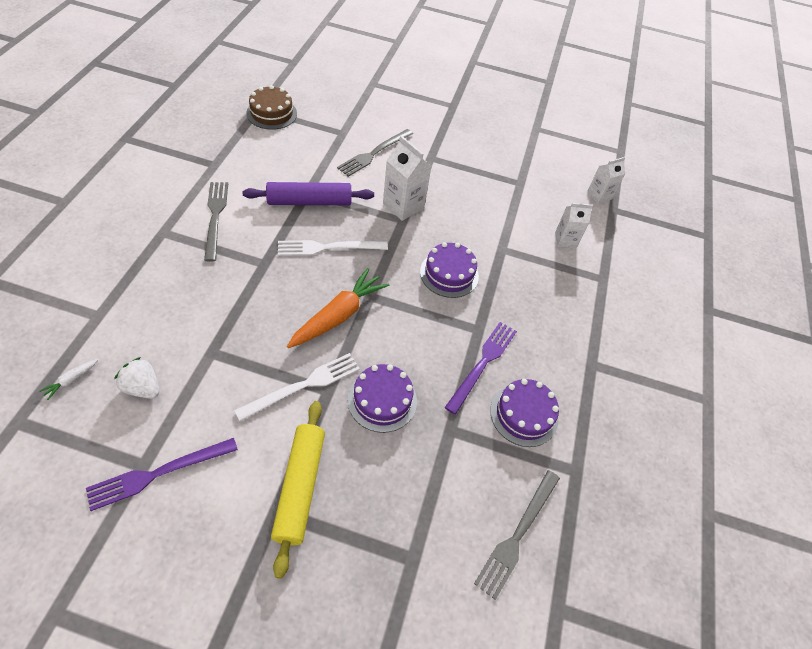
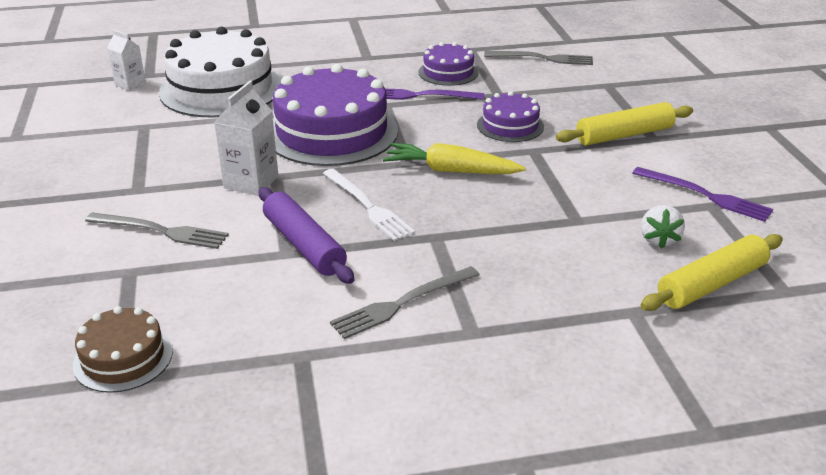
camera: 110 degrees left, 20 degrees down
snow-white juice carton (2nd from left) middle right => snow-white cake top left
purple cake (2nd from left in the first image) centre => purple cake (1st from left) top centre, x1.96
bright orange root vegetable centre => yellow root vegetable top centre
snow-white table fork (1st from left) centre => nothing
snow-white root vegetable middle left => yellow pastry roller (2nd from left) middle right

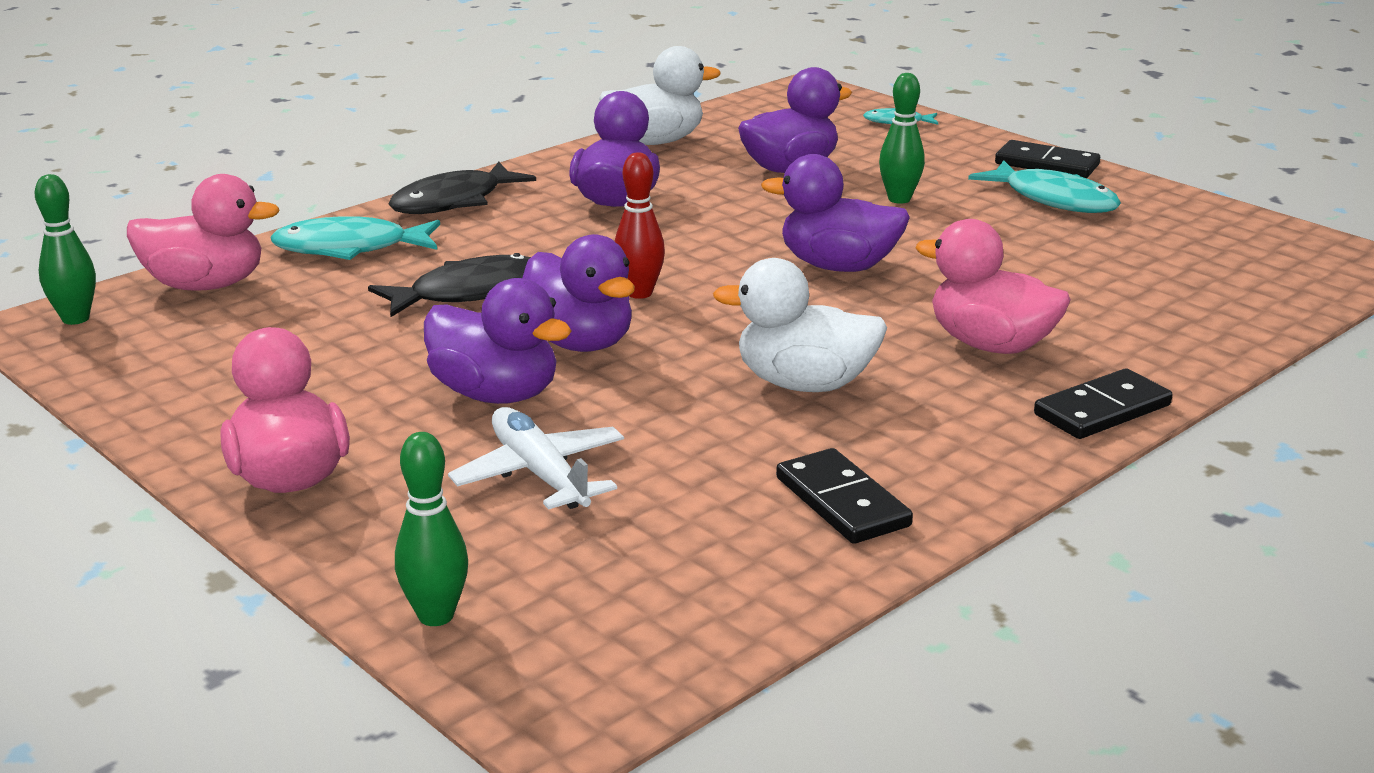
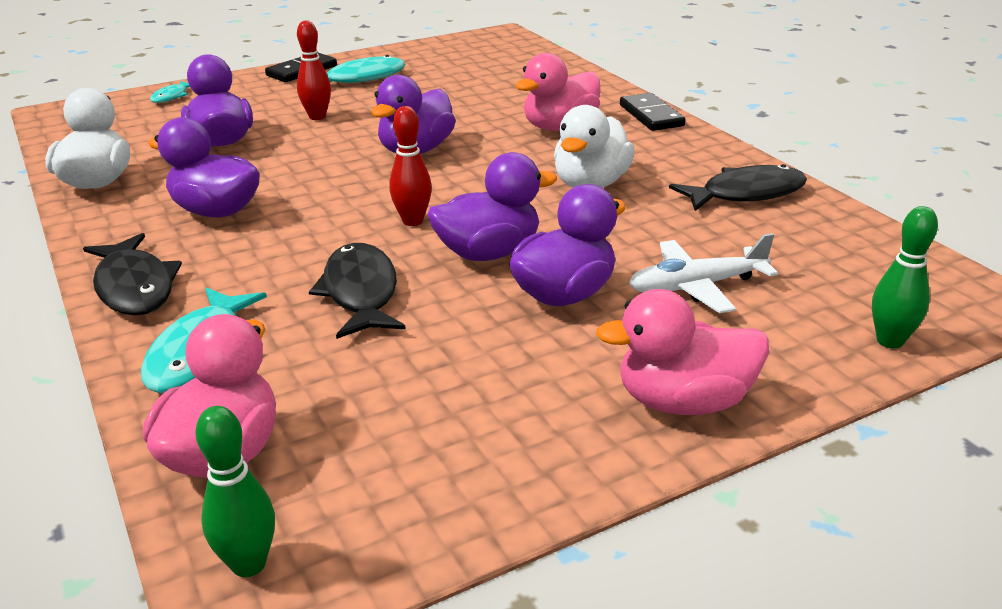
camera: 75 degrees left, 5 degrees up
emerald skittle (3rd from left) top centre => crimson skittle (1st from left) top left
black domino (1st from left) centre => black fish (3rd from left) top right

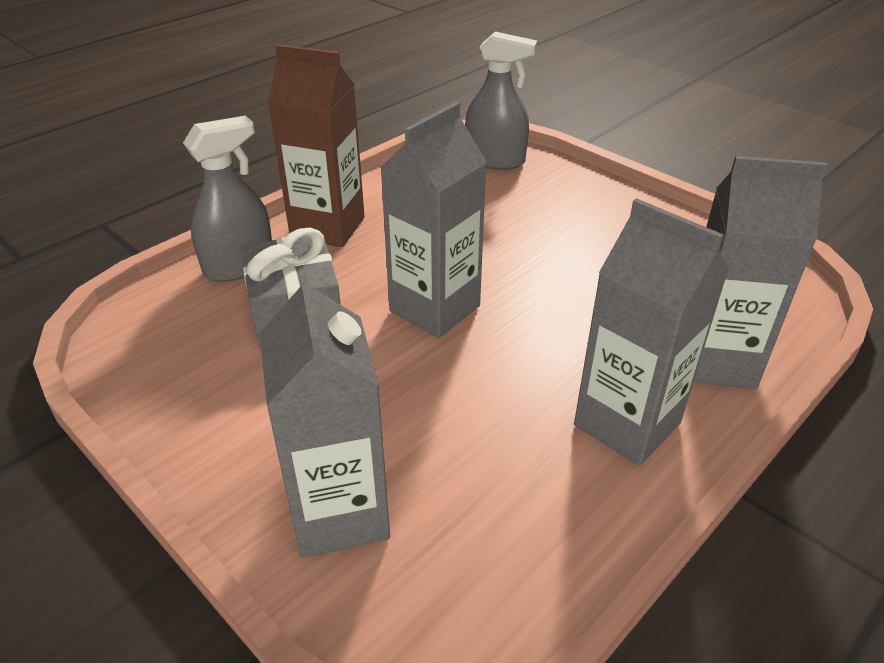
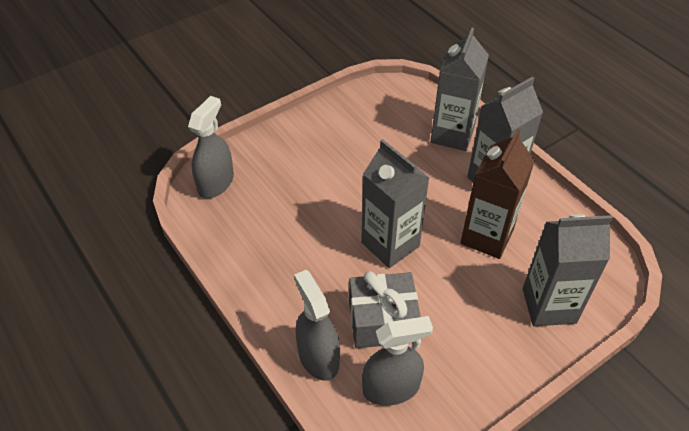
camera: 80 degrees left, 10 degrees up
dark brown juice carton top centre => dark brown juice carton middle right, move
nothing => grey sprayer (3rd from left) bottom centre

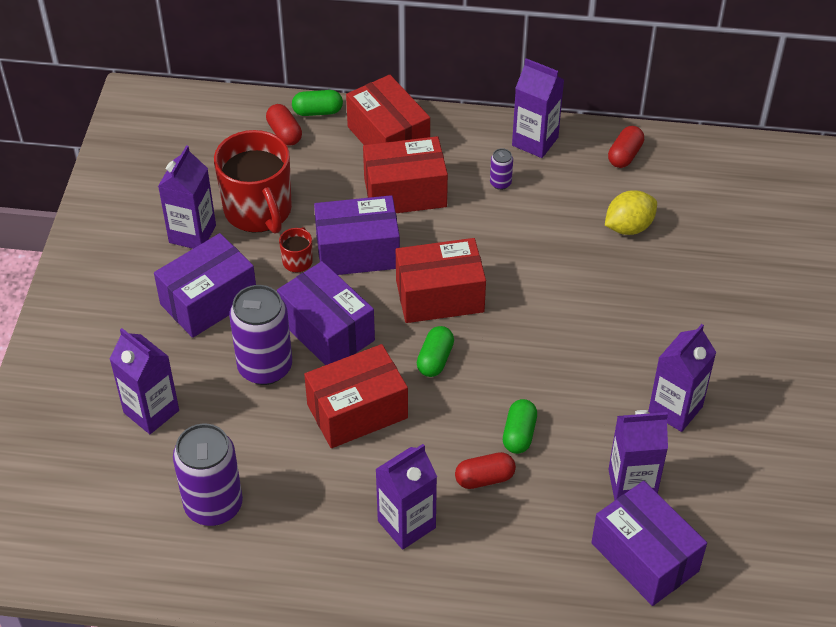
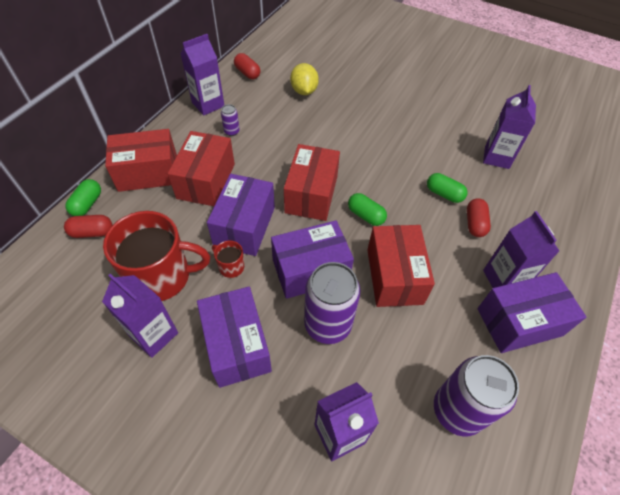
camera: 70 degrees left, 5 degrees up
purple juice carton (6th from left) middle right => nothing
purple parcel (4th from left) bottom right => purple parcel (4th from left) middle right, move

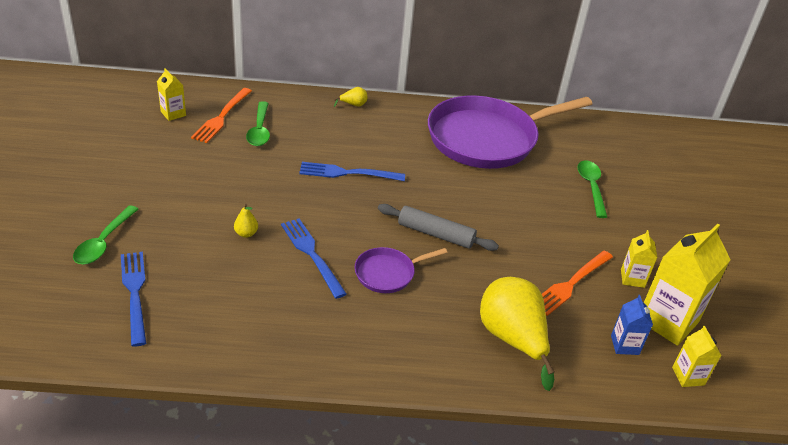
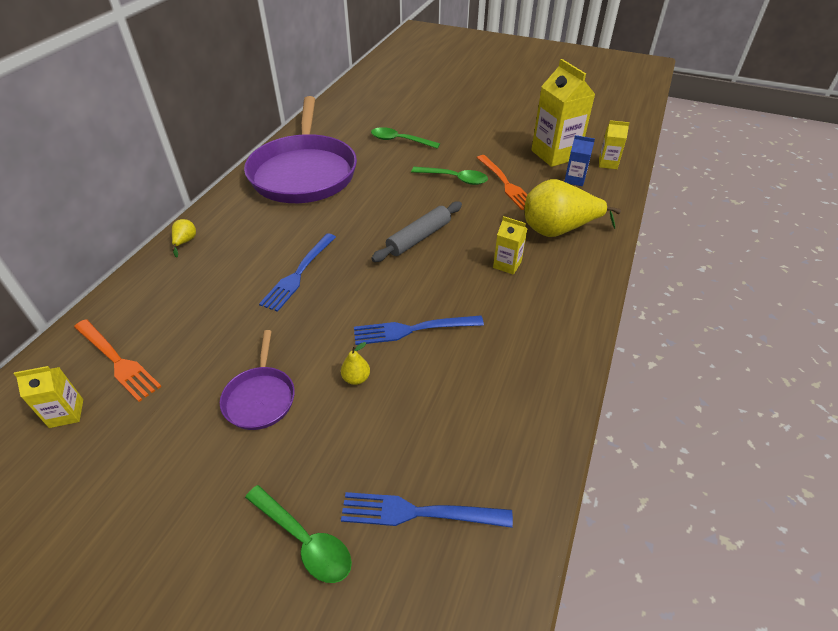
camera: 65 degrees left, 5 degrees up
emerald spoon (2nd from left in the first image) top left => emerald spoon (3rd from left) top centre, move
yellow juice carton (2nd from left) middle right => yellow juice carton (2nd from left) centre, move
purple skillet (1st from left) centre => purple skillet (1st from left) middle left, move

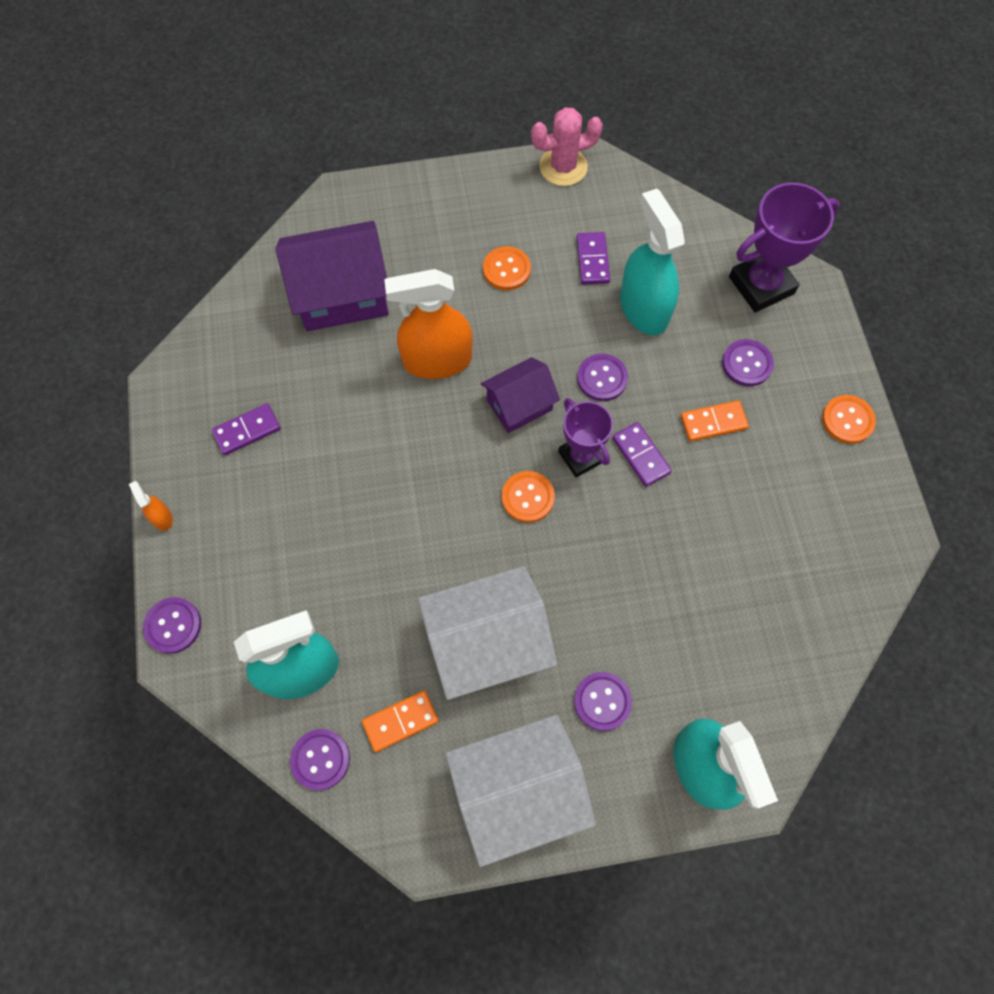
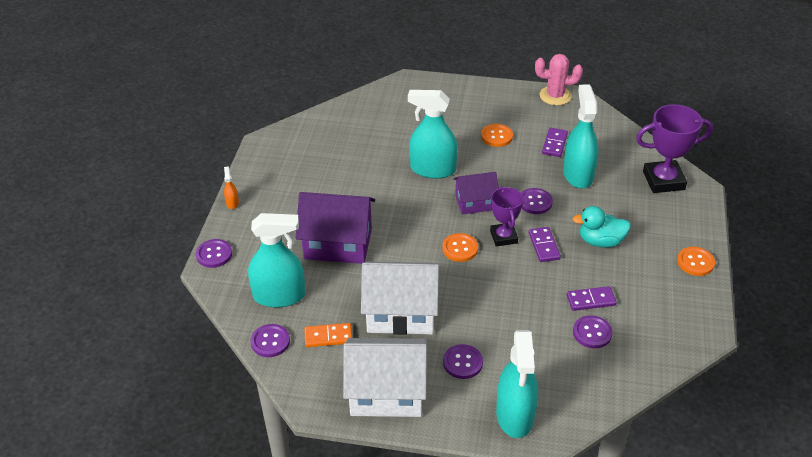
camera: 20 degrees right, 25 degrees down
purple house (1st from left) top centre => purple house (1st from left) centre, move
bright orange sprayer (2nd from left) top centre => aqua sprayer (2nd from left) top centre
purple sewing button (5th from left) middle right => purple sewing button (5th from left) bottom right, move
bright orange domino (2nd from left) middle right => aqua toy duck middle right
purple domino (1st from left in the first image) middle left => purple domino (3rd from left) middle right, move

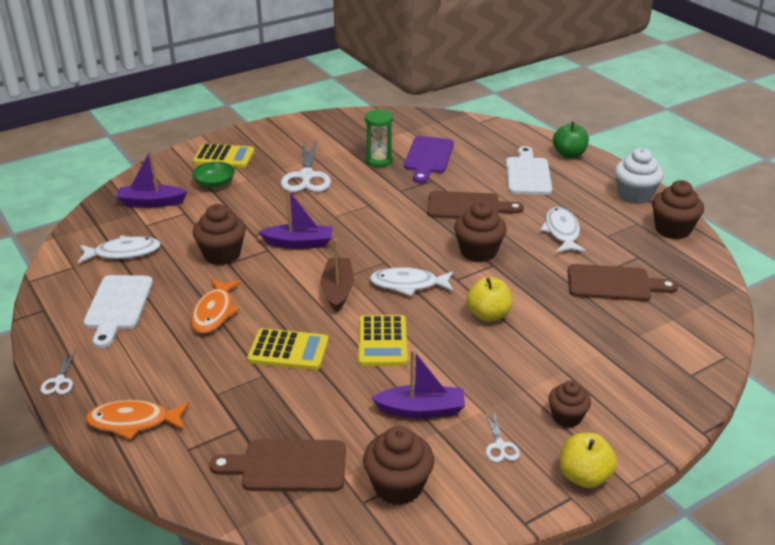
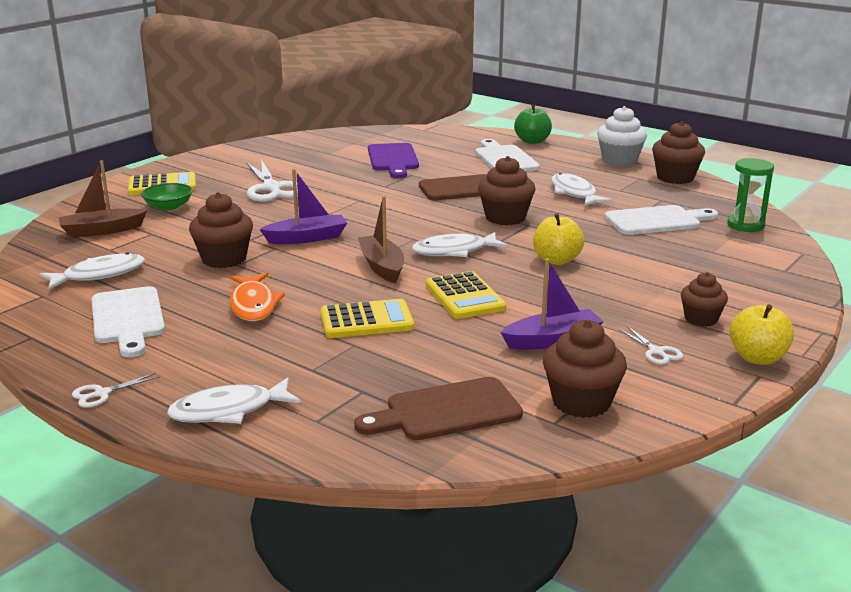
camera: 20 degrees left, 10 degrees down
emerald sand timer top centre => emerald sand timer top right, move
purple toy boat (1st from left) top left => dark brown toy boat (1st from left) middle left
dark brown chopping board (3rd from left) middle right => snow-white chopping board (3rd from left) middle right
snow-white shears (1st from left) bottom left => snow-white shears (1st from left) middle left, 75 degrees clockwise
bright orange fish (1st from left) bottom left => snow-white fish (2nd from left) bottom left

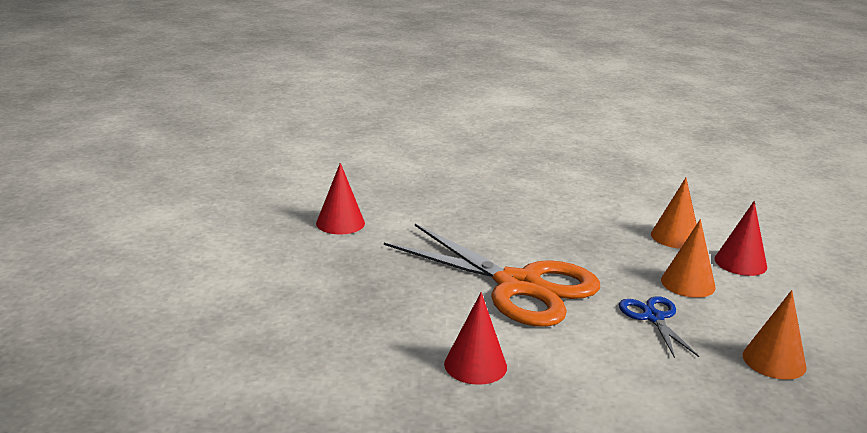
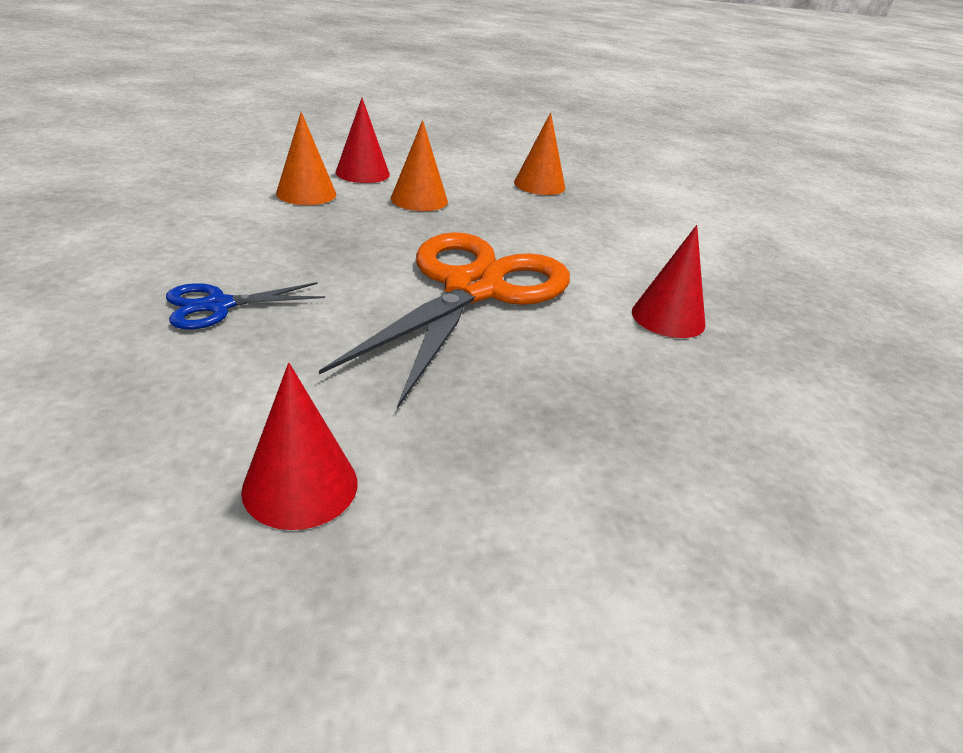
camera: 105 degrees left, 10 degrees up
cobalt shears bottom right => cobalt shears middle left, move

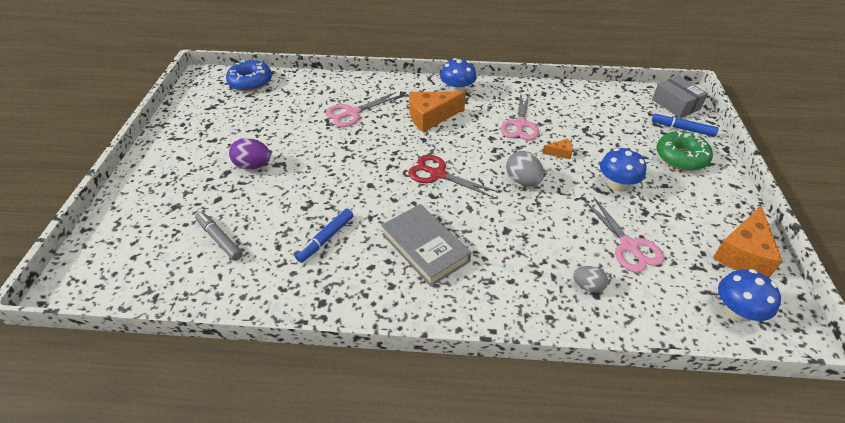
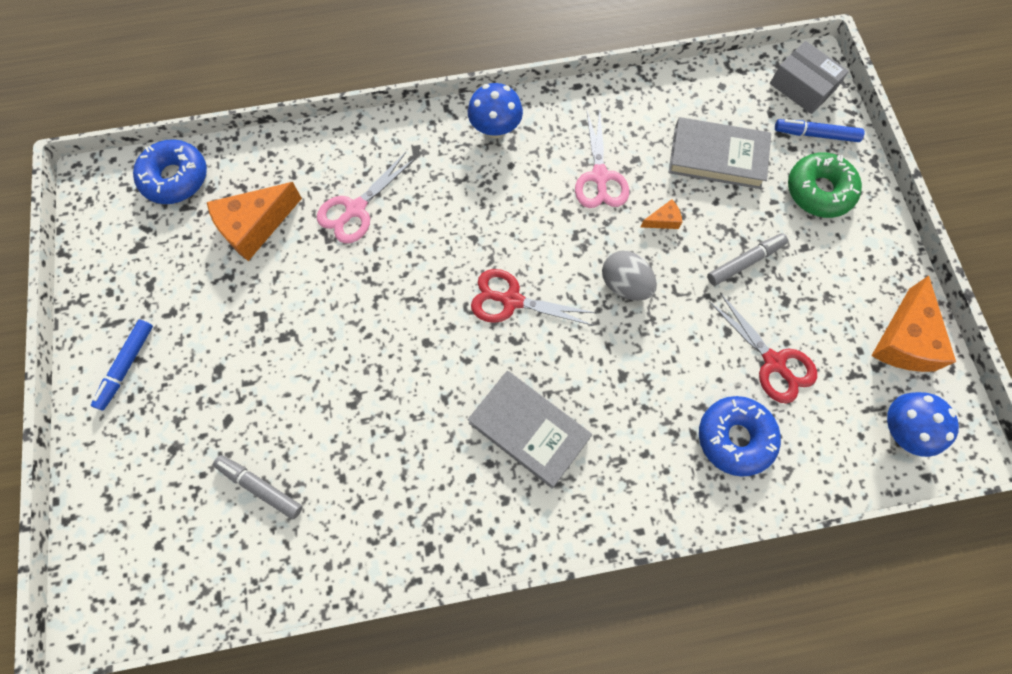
camera: 15 degrees left, 25 degrees up
bright orange cheese wedge (1st from left) top centre => bright orange cheese wedge (1st from left) top left, move
purple egg middle left => nothing
cobalt mushroom (2nd from left) middle right => grey marker (2nd from left) middle right
rose-pink shears (3rd from left) middle right => crimson shears (2nd from left) middle right
cobalt marker (1st from left) centre => cobalt marker (1st from left) middle left, move
grey egg (2nd from left) middle right => cobalt glazed donut (2nd from left) middle right
nothing => grey hardcover (2nd from left) top right

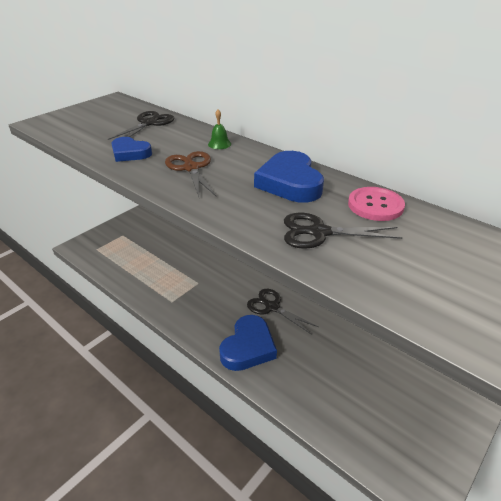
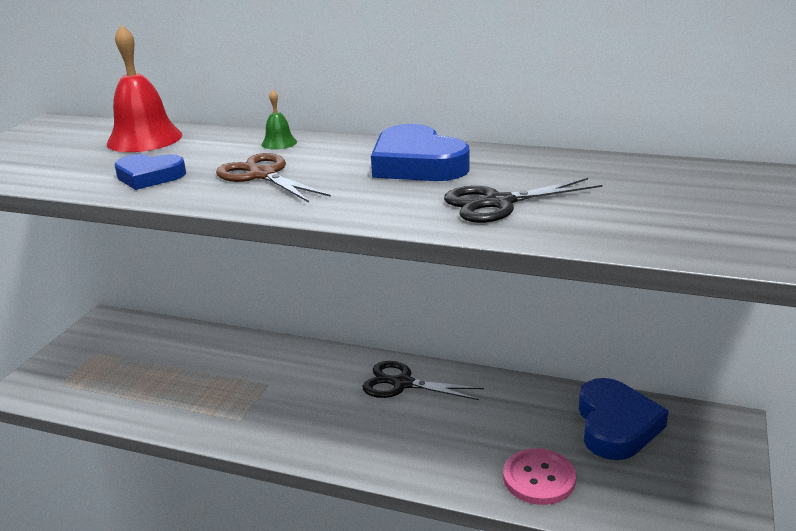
camera: 20 degrees left, 10 degrees down
black shears (1st from left) top left => crimson hand bell top left
rose-pink sewing button middle right => rose-pink sewing button bottom right, move
cobalt heart (2nd from left in the first image) bottom centre => cobalt heart (3rd from left) bottom right, move

